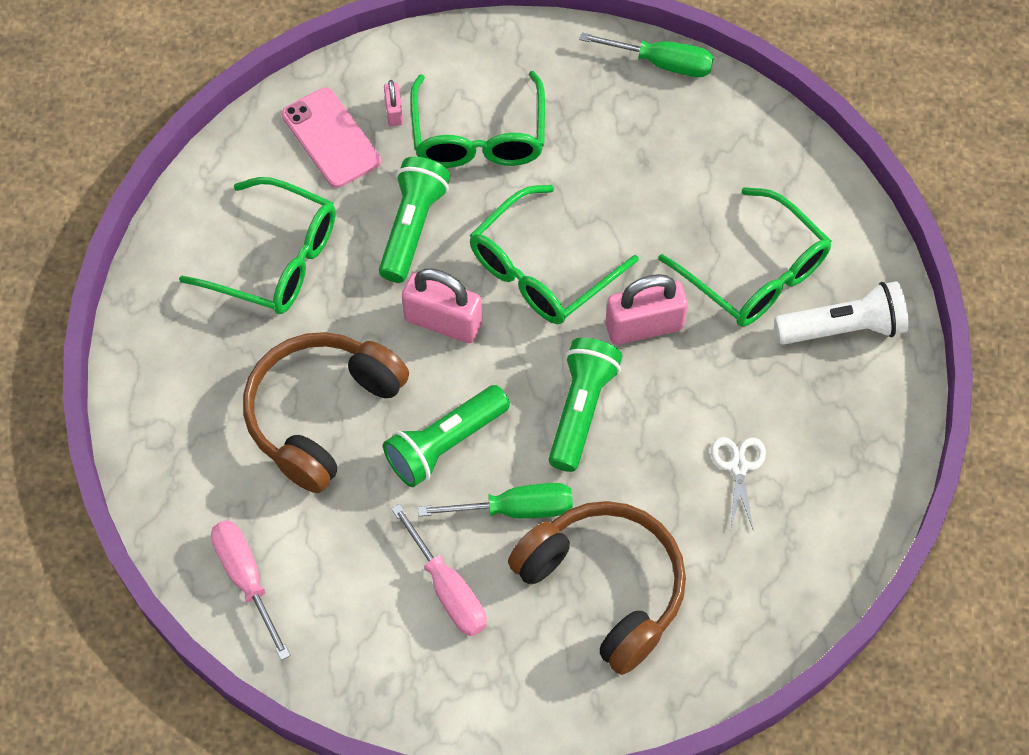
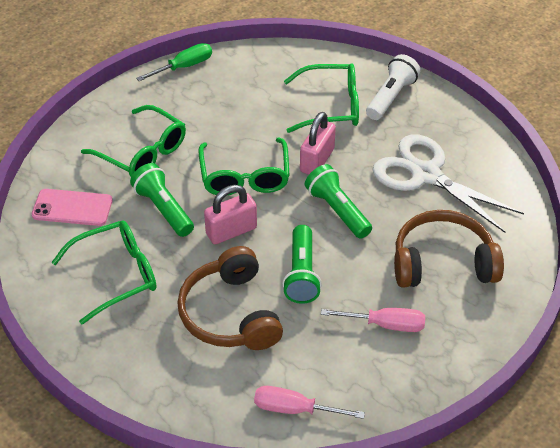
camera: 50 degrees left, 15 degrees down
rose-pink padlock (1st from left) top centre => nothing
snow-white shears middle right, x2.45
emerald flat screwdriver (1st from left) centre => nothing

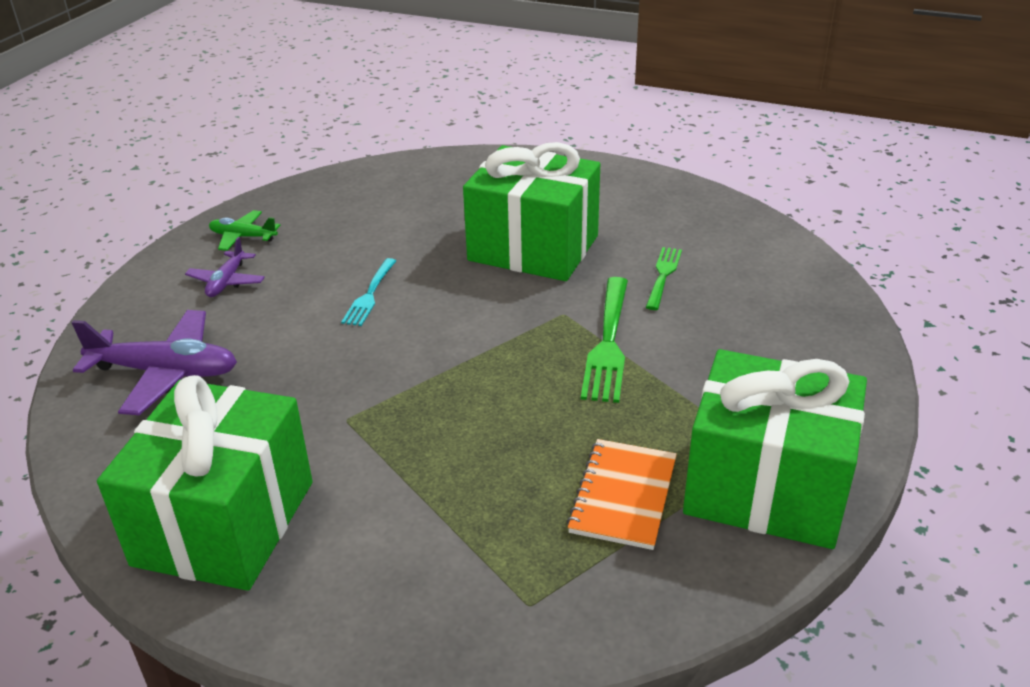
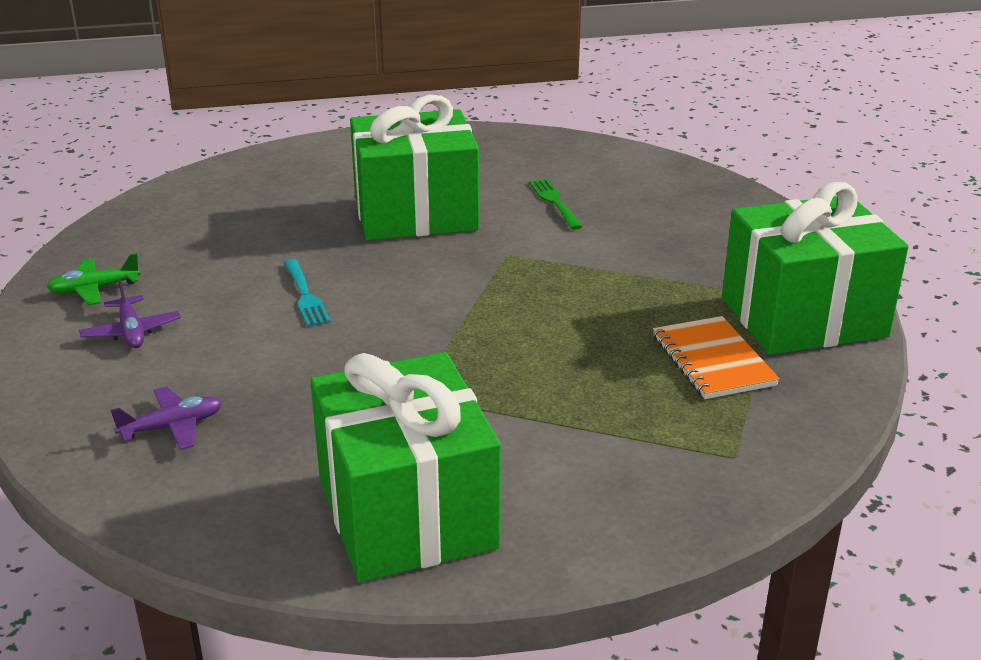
camera: 35 degrees left, 5 degrees down
emerald table fork (1st from left) centre => nothing
purple plane (1st from left in the first image) middle left => purple plane (2nd from left) middle left, x0.56

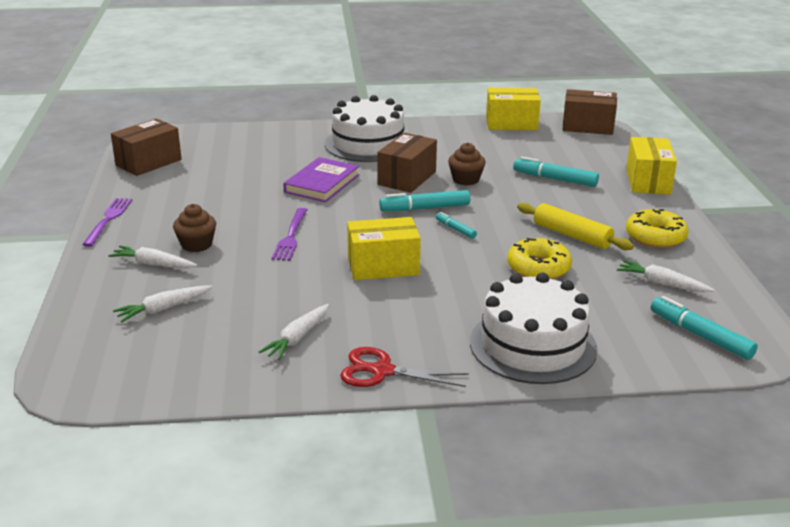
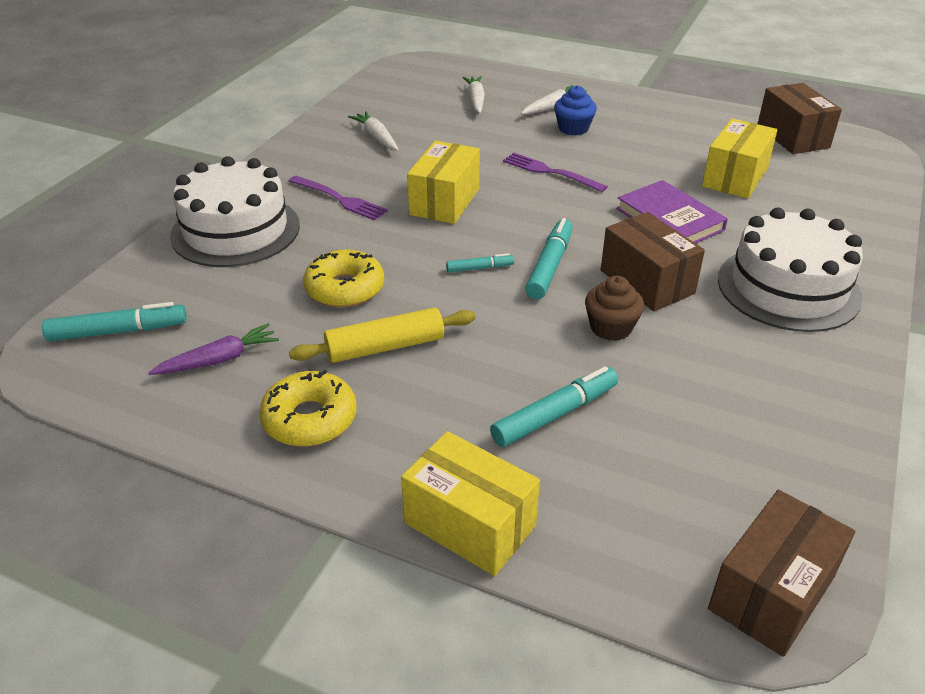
camera: 120 degrees right, 10 degrees up
yellow parcel (2nd from left in the first image) top centre => yellow parcel (3rd from left) top right, move
purple table fork (1st from left) middle left => purple table fork (1st from left) top centre, move
dark brown fairy cake (1st from left) middle left => cobalt fairy cake top centre
snow-white root vegetable (4th from left) middle right => purple root vegetable middle left
crimson shears bottom centre => nothing

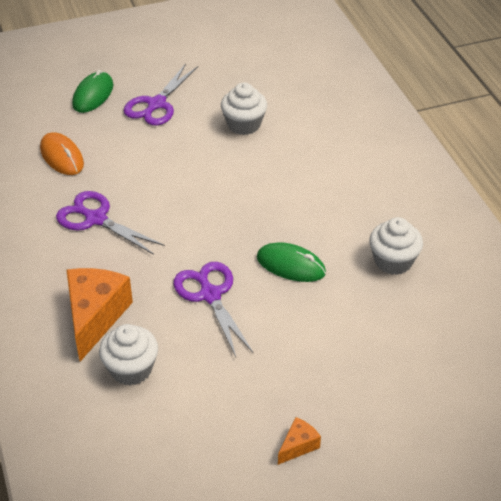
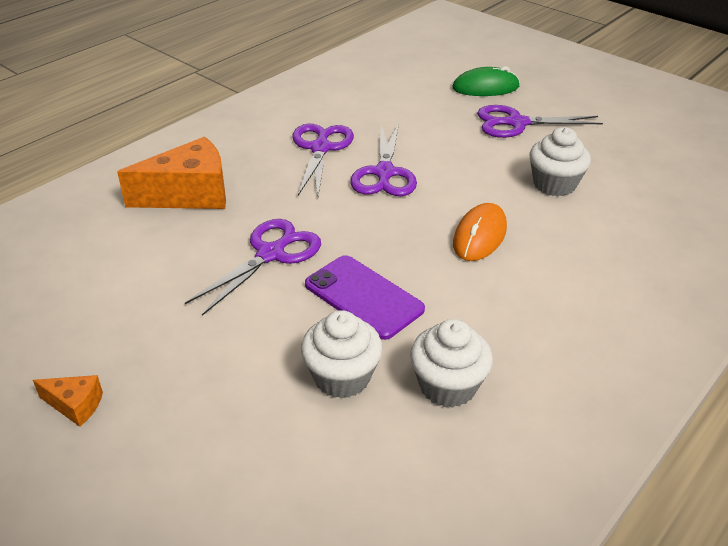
camera: 60 degrees right, 5 degrees down
bright orange computer mouse top left => bright orange computer mouse centre, move
emerald computer mouse (2nd from left) centre => purple mobile phone centre
snow-white fairy cake (1st from left) bottom left => snow-white fairy cake (1st from left) centre, move
nothing => purple shears (3rd from left) top centre

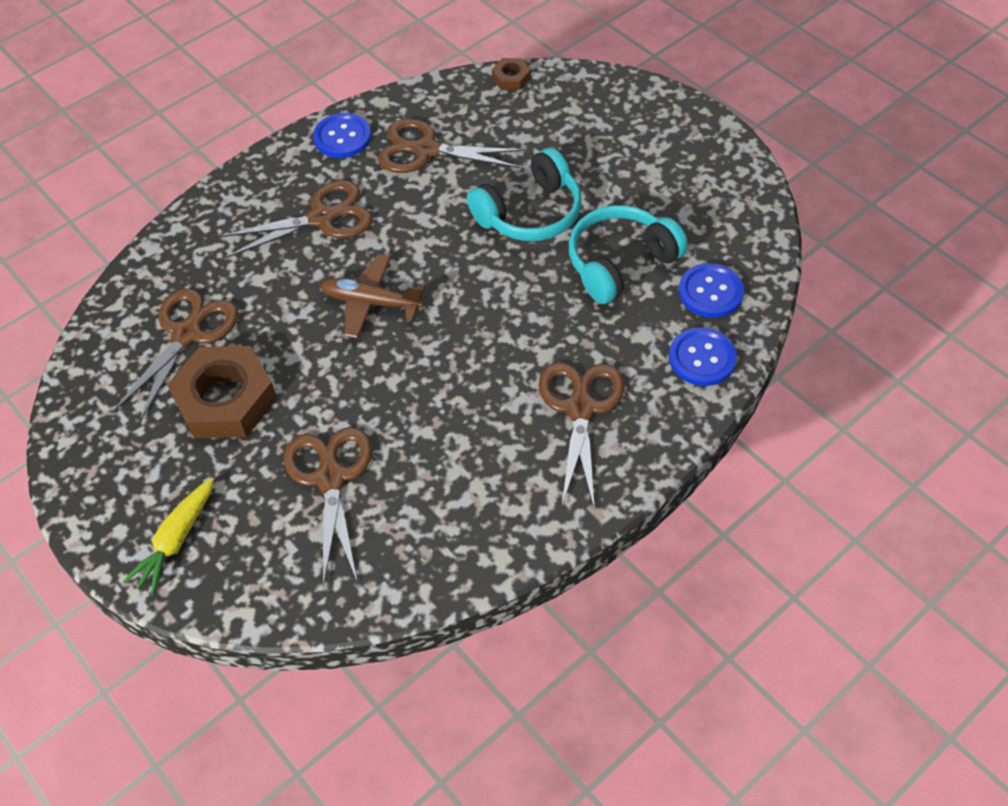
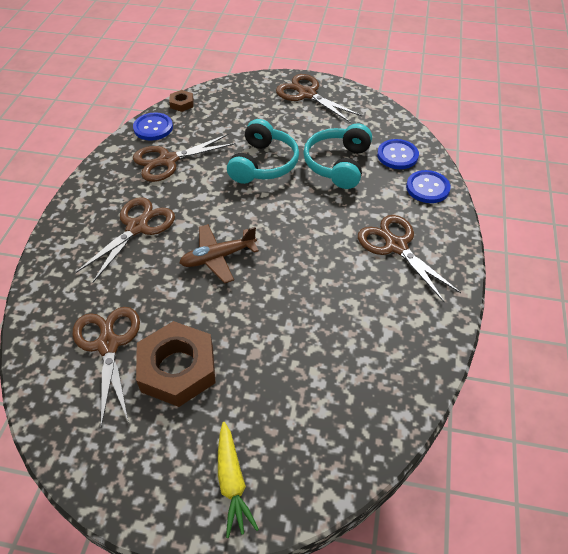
camera: 40 degrees left, 5 degrees down
cobalt sewing button (1st from left) top centre => cobalt sewing button (1st from left) top left, move
dark brown shears (3rd from left in the first image) middle left => dark brown shears (4th from left) top centre, move

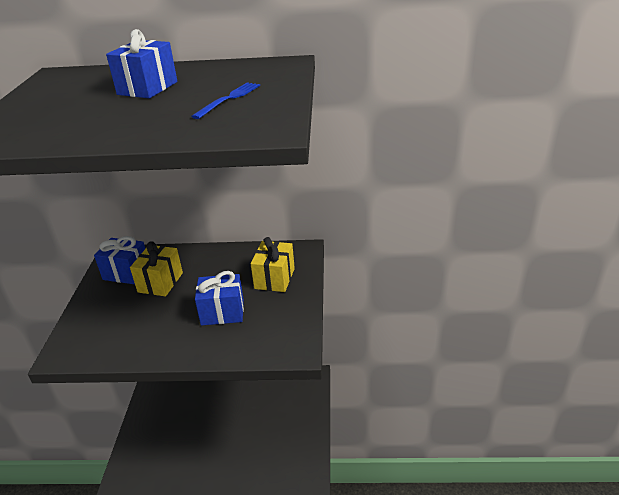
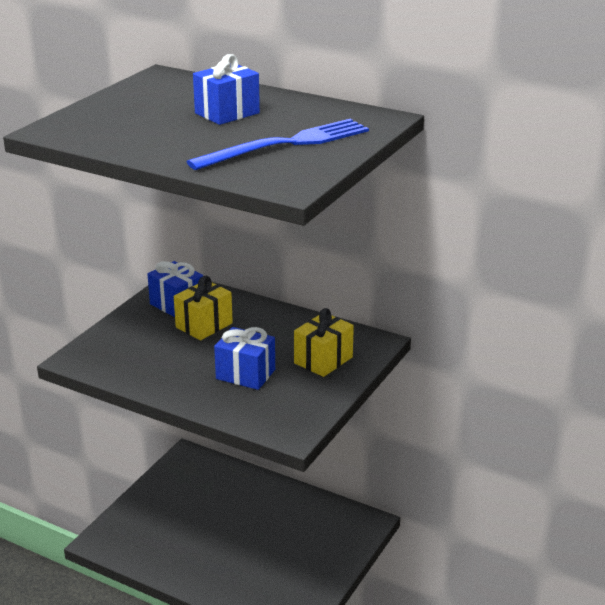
camera: 25 degrees right, 5 degrees down
cobalt table fork top centre, x1.93

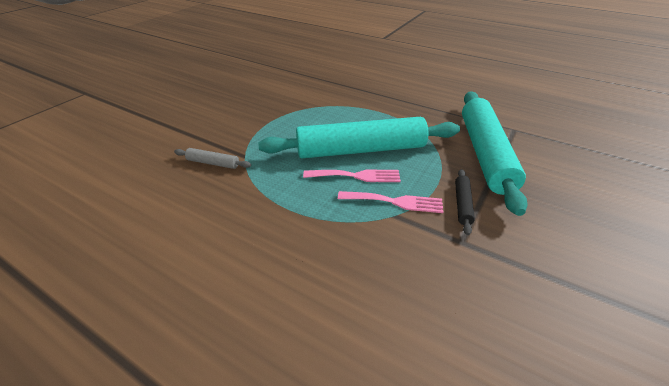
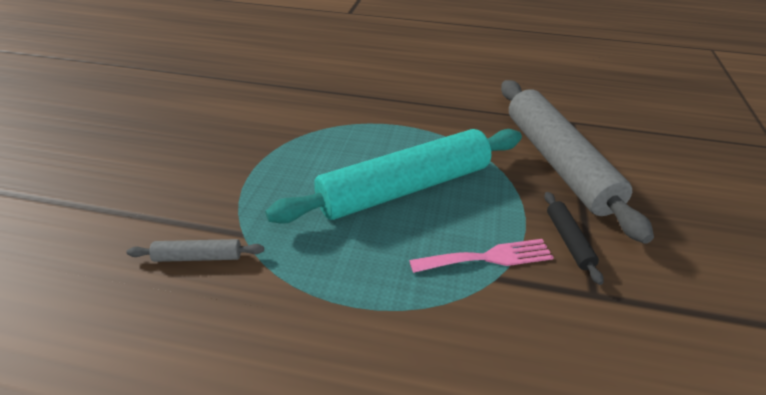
camera: 20 degrees left, 0 degrees up
aqua pastry roller (2nd from left) middle right => grey pastry roller (2nd from left) middle right
rose-pink table fork (1st from left) centre => nothing

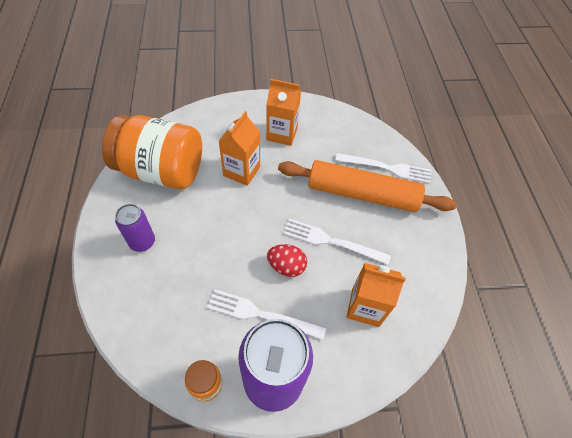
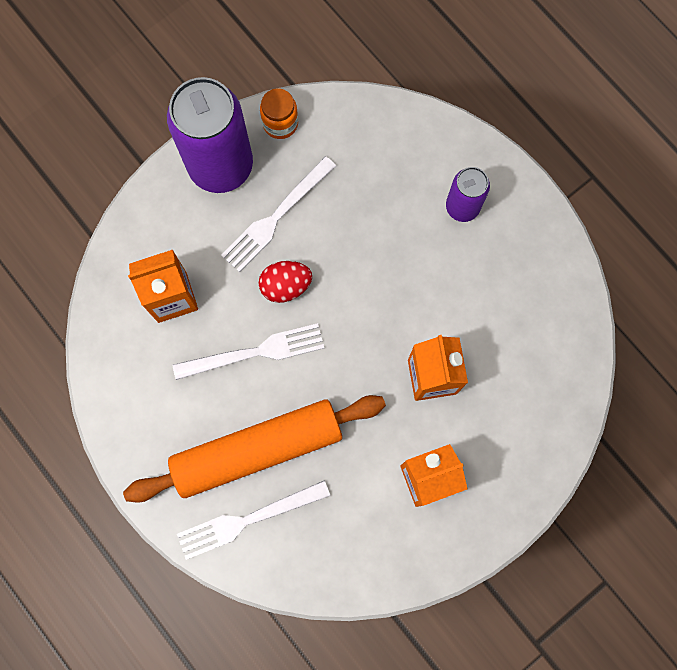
camera: 150 degrees right, 20 degrees up
bright orange preserve jar (1st from left) middle left => nothing
snow-white table fork (1st from left in the first image) bottom centre => snow-white table fork (3rd from left) top centre, 150 degrees clockwise

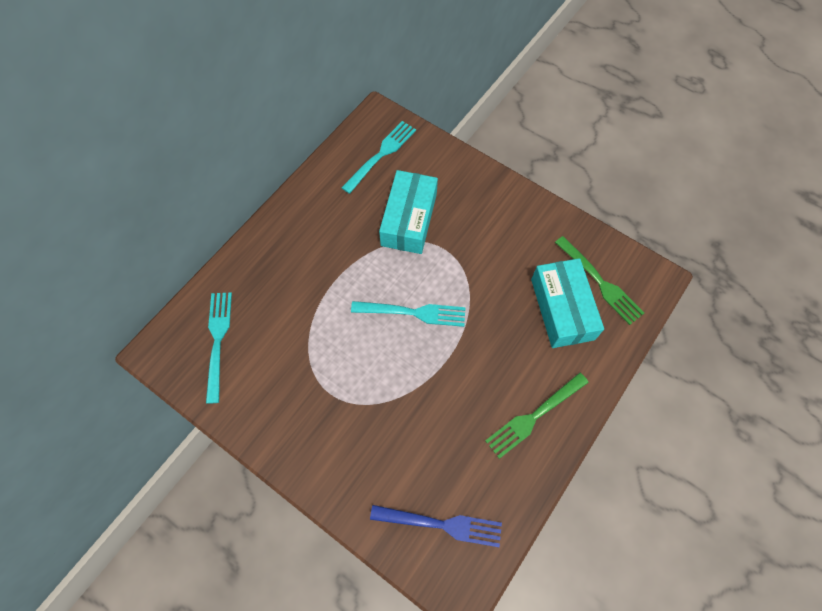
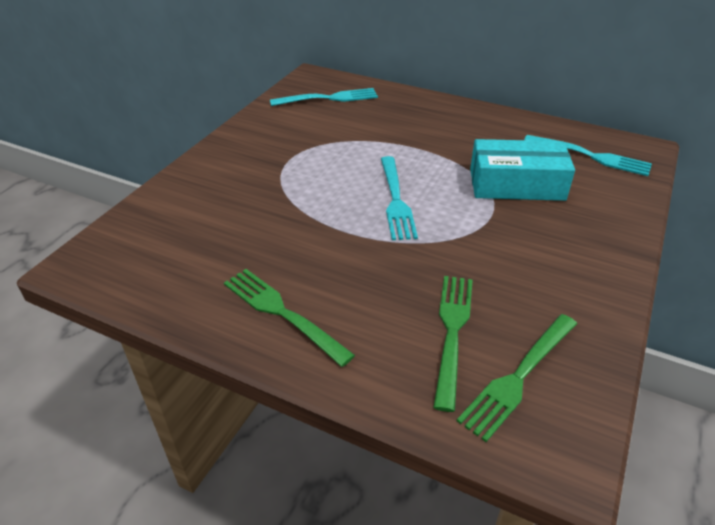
camera: 80 degrees right, 25 degrees down
aqua parcel (2nd from left) middle right => emerald table fork (2nd from left) centre
cobalt table fork bottom centre => nothing

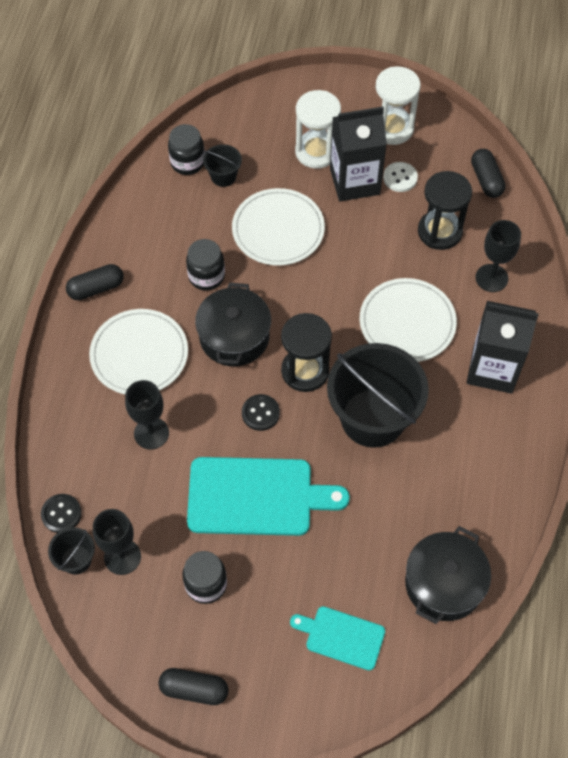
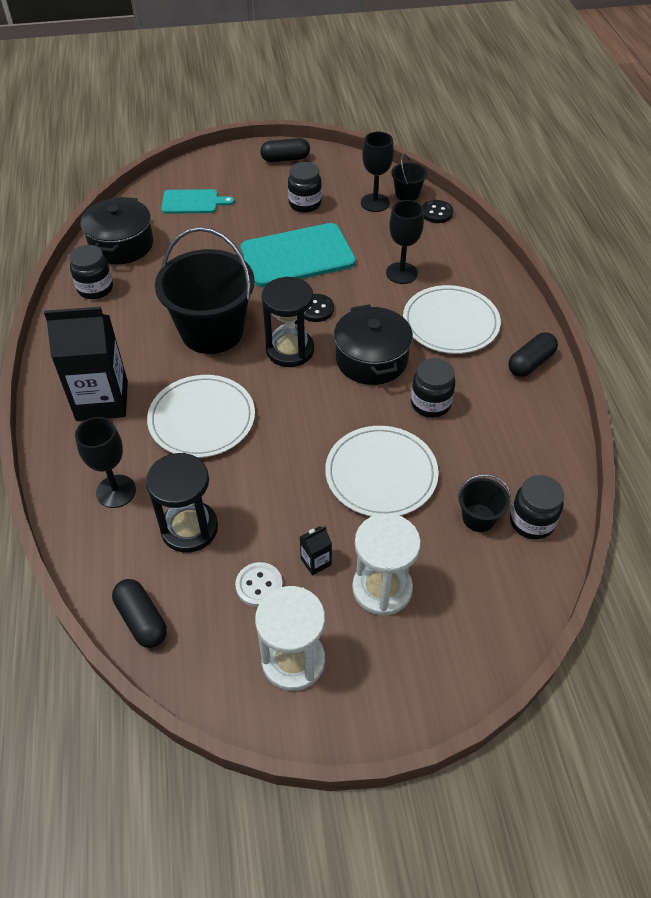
camera: 160 degrees right, 10 degrees down
black juice carton (1st from left in the first image) top centre => black juice carton (2nd from left) centre, x0.40
nothing => black preserve jar (1st from left) top left

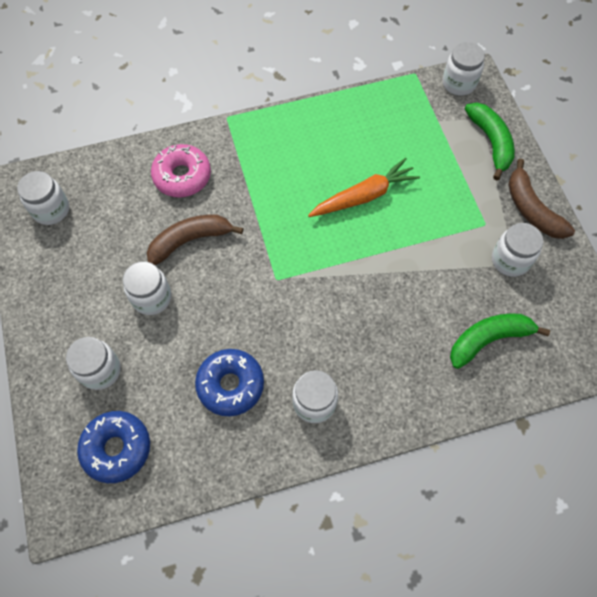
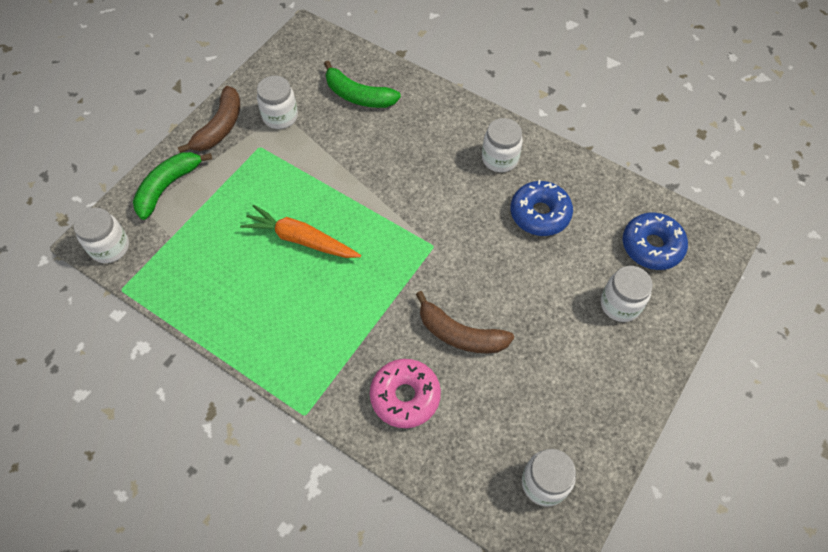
camera: 130 degrees left, 5 degrees down
snow-white preserve jar (3rd from left) middle left => nothing

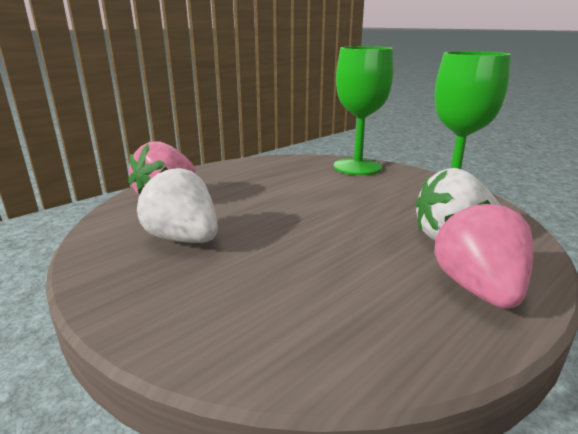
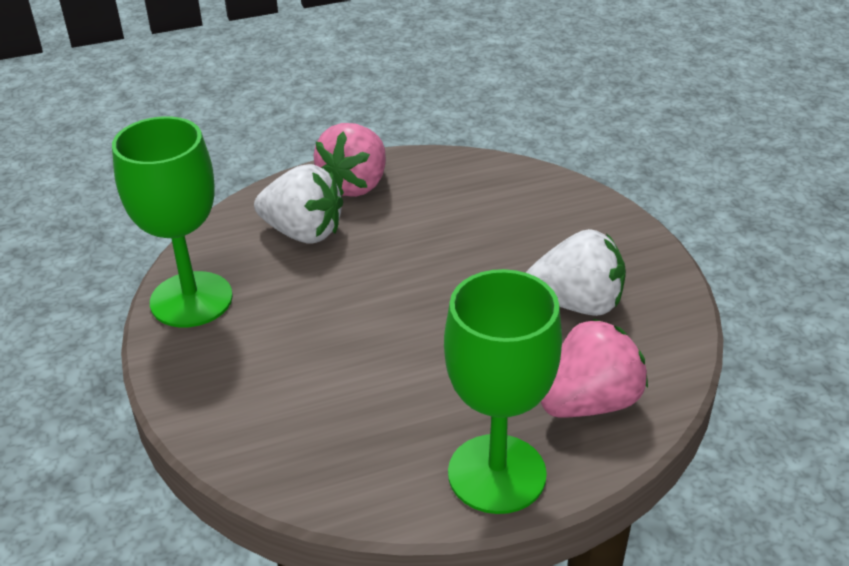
camera: 155 degrees left, 15 degrees up
emerald wine glass (1st from left in the first image) top centre => emerald wine glass (2nd from left) bottom centre, move
snow-white berry (1st from left in the first image) middle left => snow-white berry (2nd from left) middle right, 60 degrees counterclockwise

